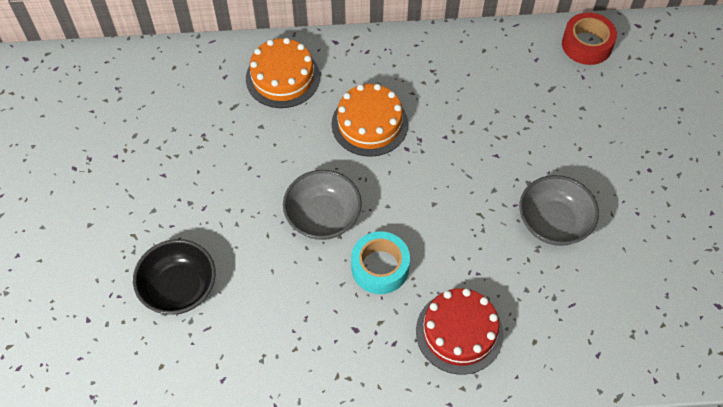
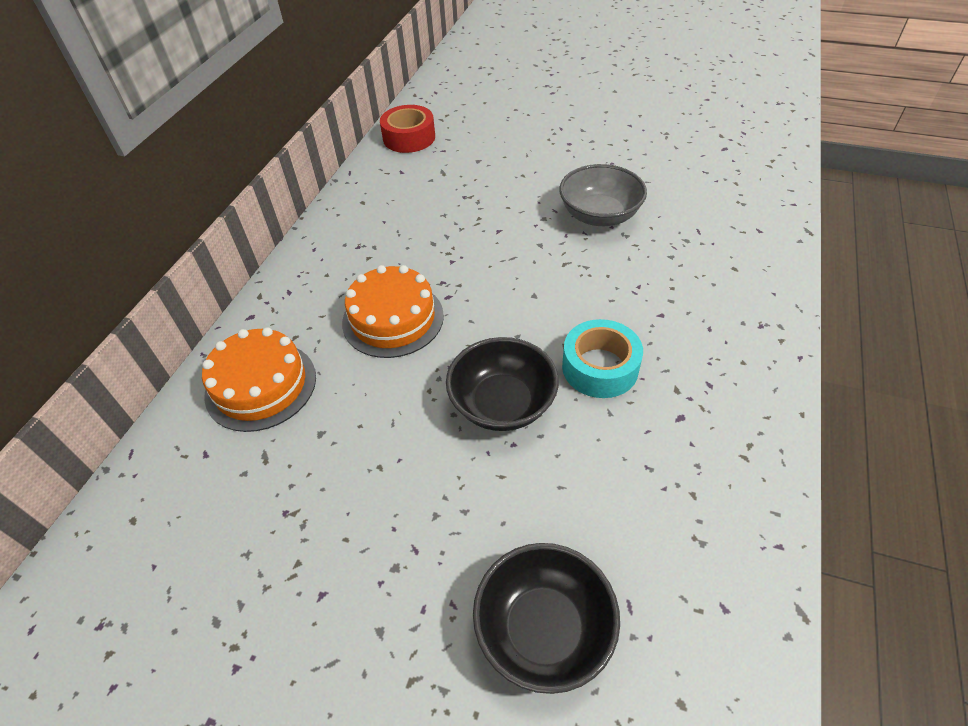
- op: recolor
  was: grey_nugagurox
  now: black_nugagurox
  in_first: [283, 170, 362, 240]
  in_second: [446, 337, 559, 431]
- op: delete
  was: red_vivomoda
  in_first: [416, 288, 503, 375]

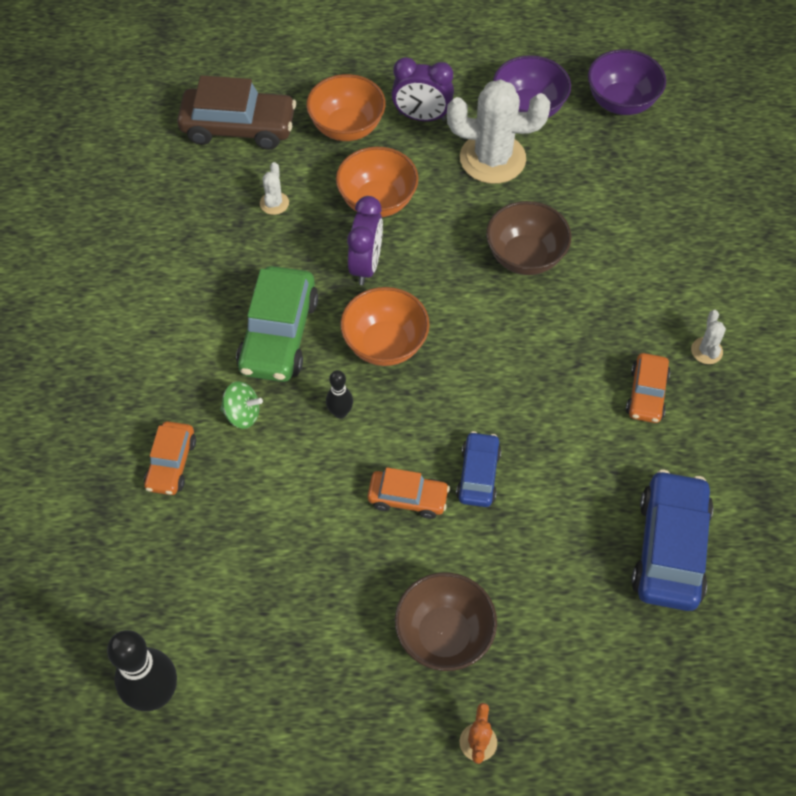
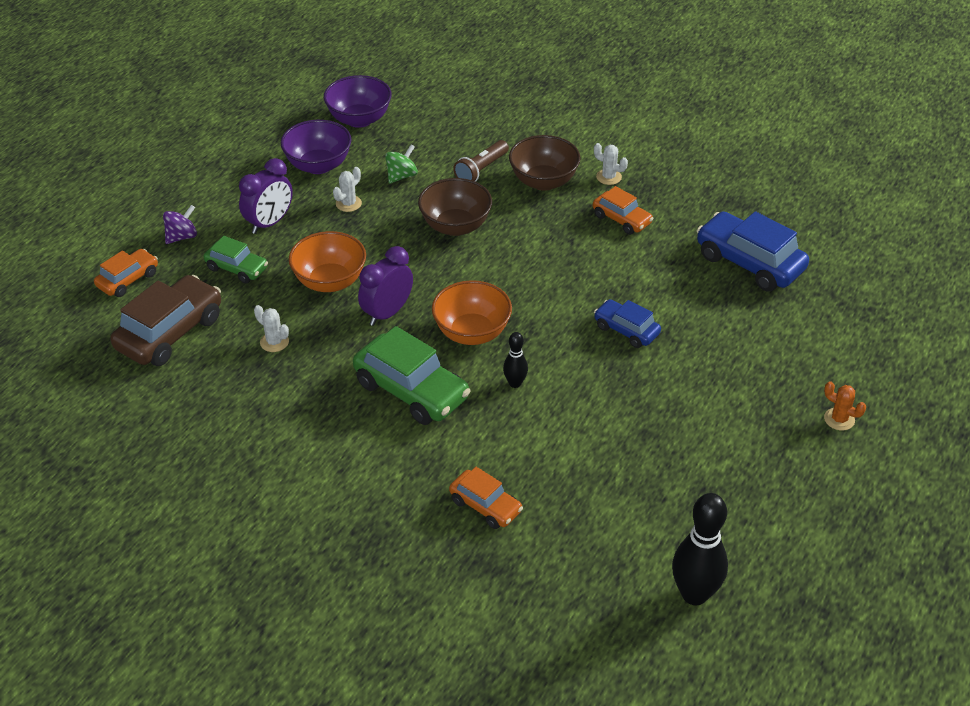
- op: move
  was: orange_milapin
  in_first: [368, 467, 450, 519]
  in_second: [94, 249, 158, 297]
- op: insert
  now: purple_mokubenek
  in_second: [163, 205, 197, 244]
- op: replace
  was: orange_nugagurox
  now: green_milapin
  in_first: [306, 74, 386, 141]
  in_second: [204, 236, 268, 283]
- op: resize
  was: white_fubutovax
  in_first: [447, 79, 550, 184]
  in_second: [333, 167, 362, 212]
  ratio: 0.43
- op: rotate
  was: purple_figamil
  in_first: [347, 196, 383, 285]
  in_second: [358, 246, 413, 326]
  clockwise: -90
- op: move
  was: green_mokubenek
  in_first: [220, 381, 263, 429]
  in_second: [385, 144, 418, 184]
- op: insert
  now: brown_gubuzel
  in_second: [453, 140, 509, 182]
- op: move
  was: brown_nugagurox
  in_first: [395, 572, 497, 671]
  in_second: [509, 135, 581, 191]

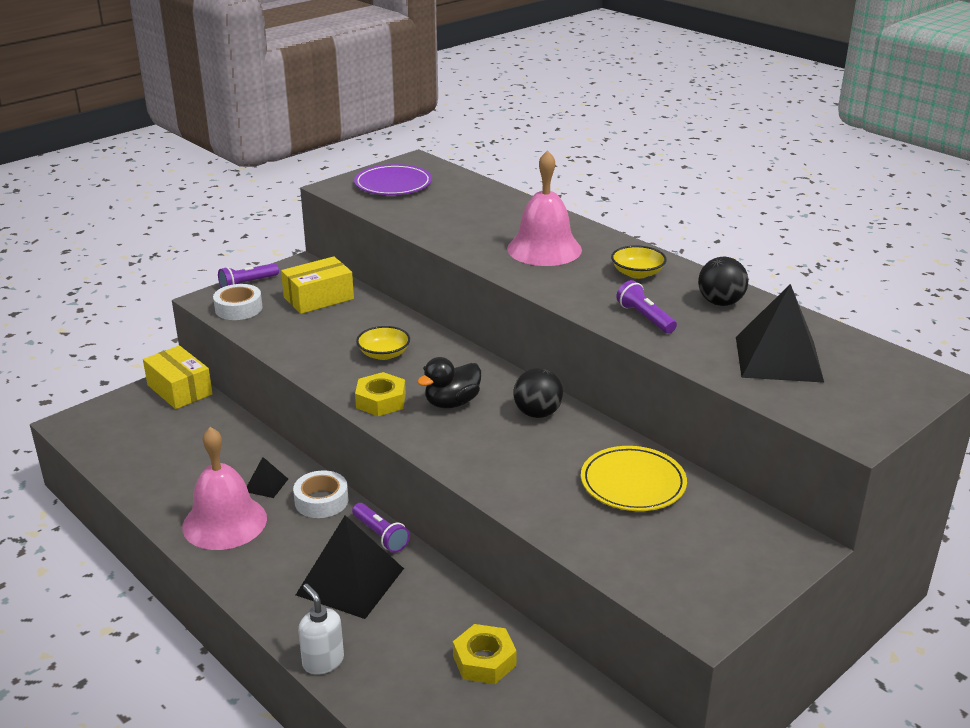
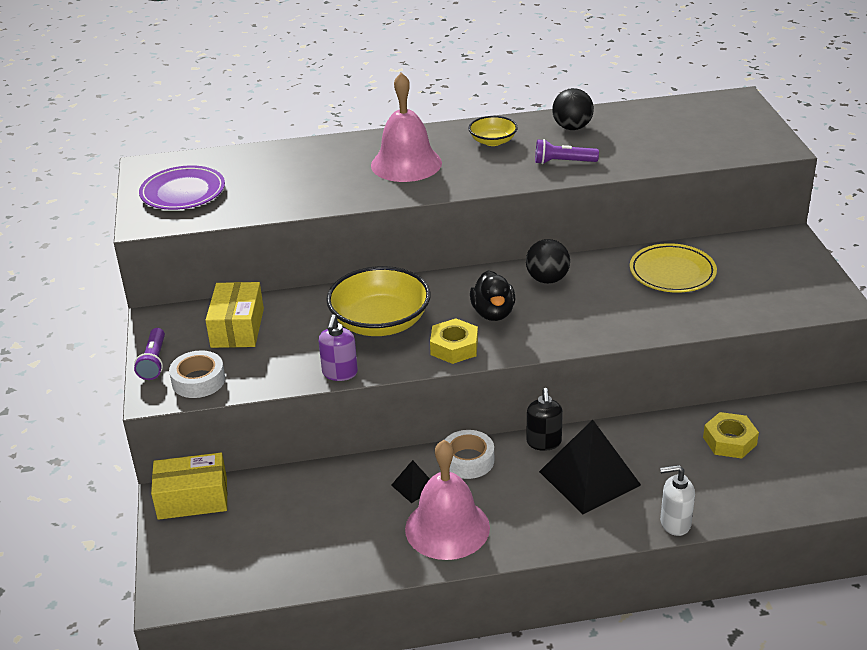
- op: insert
  now: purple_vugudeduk
  in_second: [318, 314, 358, 381]
- op: resize
  was: yellow_nugagurox
  in_first: [356, 326, 410, 360]
  in_second: [326, 266, 431, 336]
  ratio: 1.91
- op: replace
  was: purple_gubuzel
  now: black_vugudeduk
  in_first: [352, 503, 410, 553]
  in_second: [526, 388, 563, 451]
- op: delete
  was: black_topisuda
  in_first: [736, 284, 824, 383]

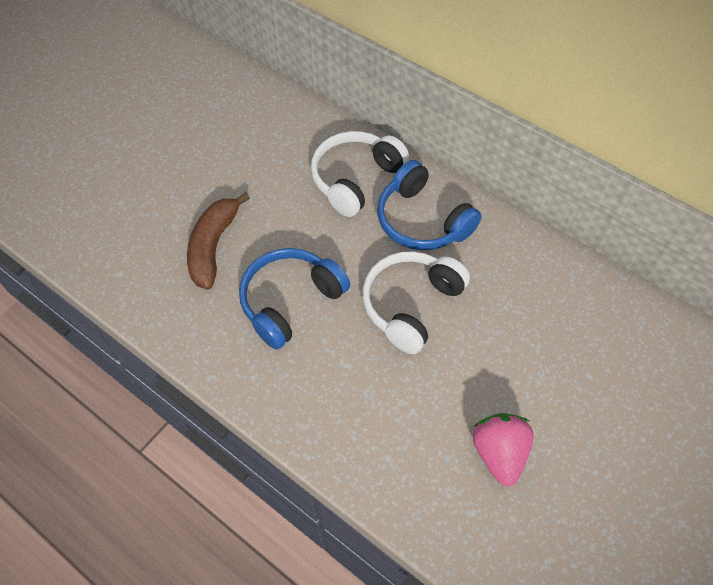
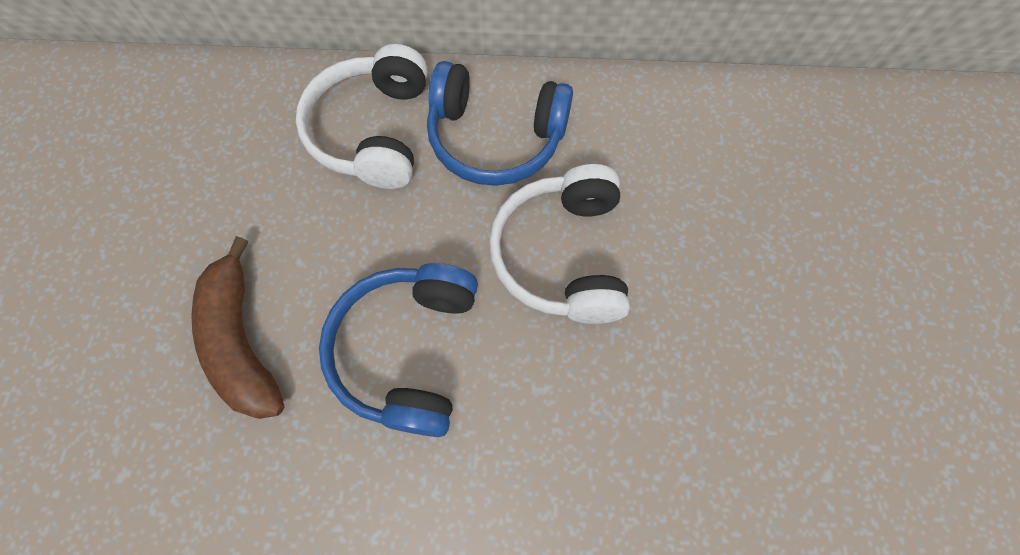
- op: delete
  was: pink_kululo
  in_first: [473, 413, 534, 487]

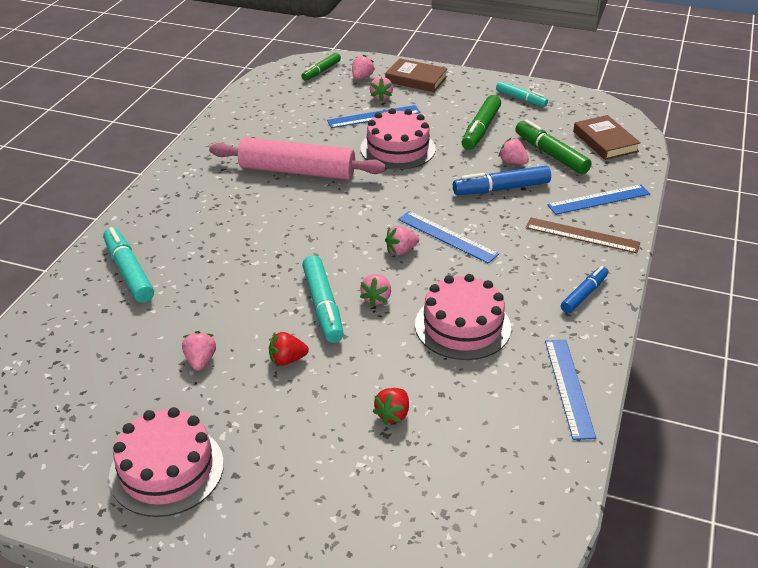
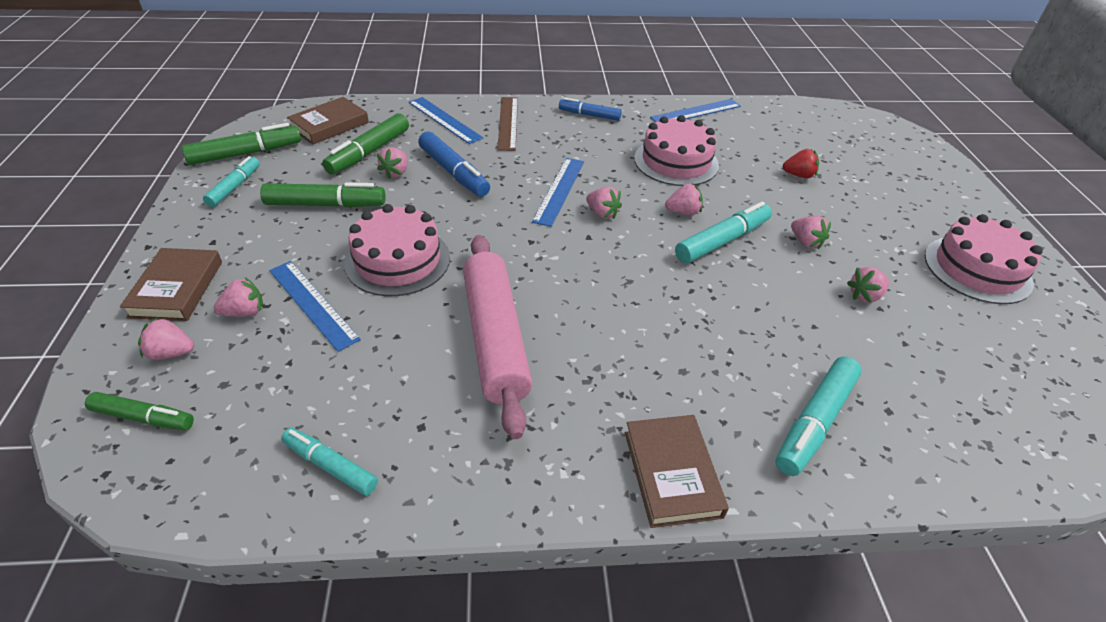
- op: insert
  now: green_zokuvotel
  in_second: [182, 123, 301, 165]
- op: insert
  now: turquoise_zokuvotel
  in_second: [281, 428, 378, 496]
- op: insert
  now: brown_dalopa
  in_second: [625, 415, 729, 528]
- op: recolor
  was: red_kululo
  now: pink_kululo
  in_first: [269, 332, 309, 366]
  in_second: [791, 216, 831, 249]

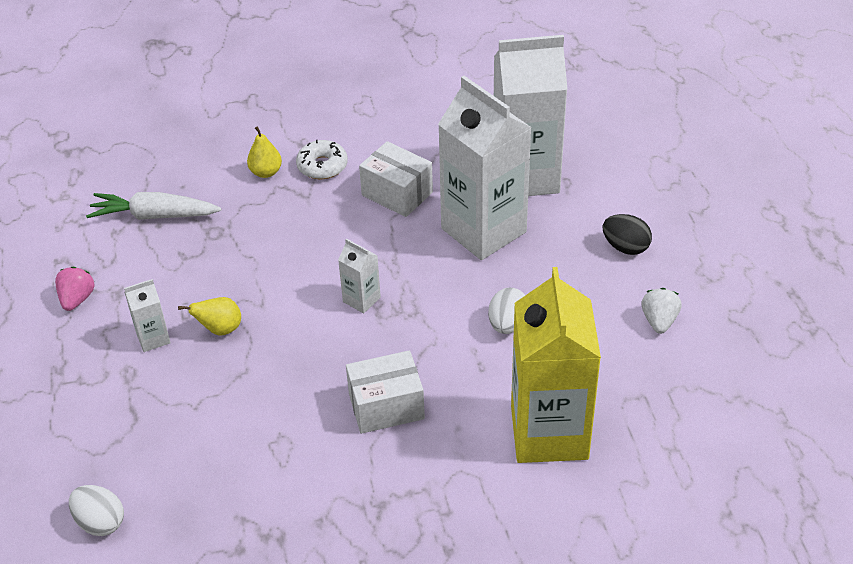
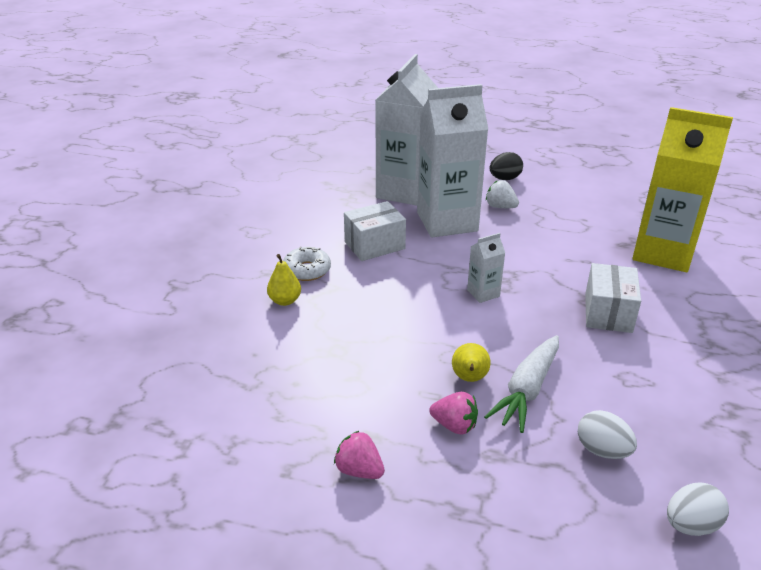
- op: replace
  was: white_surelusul
  now: pink_kululo
  in_first: [124, 279, 171, 352]
  in_second: [429, 392, 478, 435]
- op: move
  was: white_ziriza
  in_first: [86, 192, 221, 220]
  in_second: [484, 335, 559, 433]
- op: move
  was: white_kululo
  in_first: [641, 288, 682, 334]
  in_second: [486, 180, 519, 208]
- op: move
  was: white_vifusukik
  in_first: [488, 287, 525, 334]
  in_second: [578, 410, 637, 459]

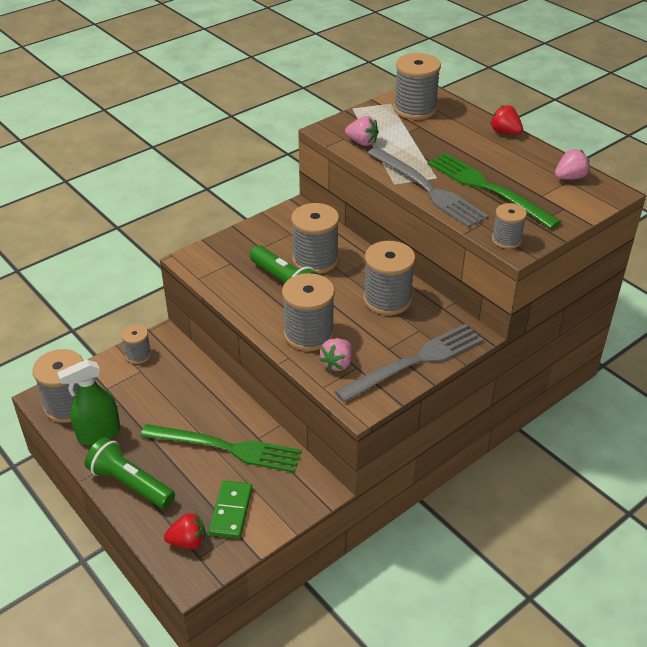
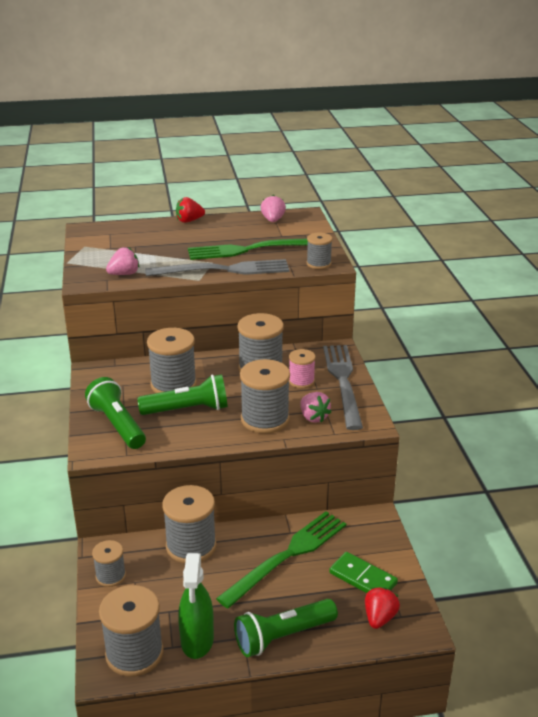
- op: insert
  now: green_gubuzel
  in_second: [85, 377, 146, 449]
- op: move
  was: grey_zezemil
  in_first: [394, 53, 441, 120]
  in_second: [162, 485, 217, 563]
- op: insert
  now: pink_zezemil
  in_second: [289, 349, 316, 388]

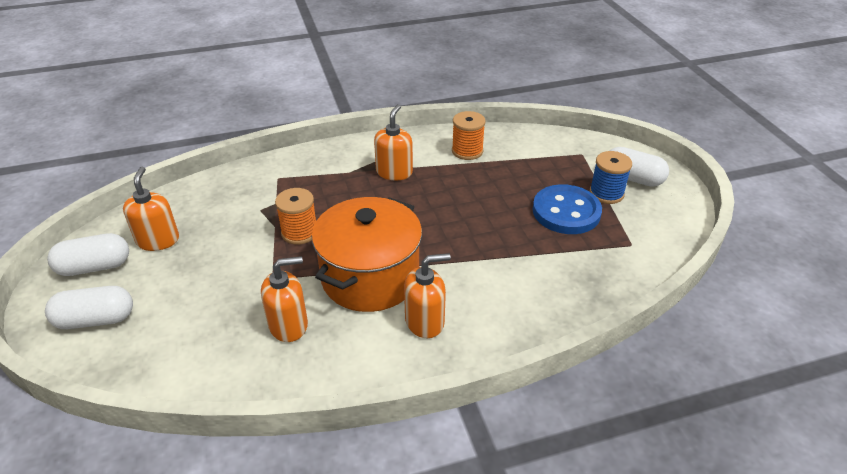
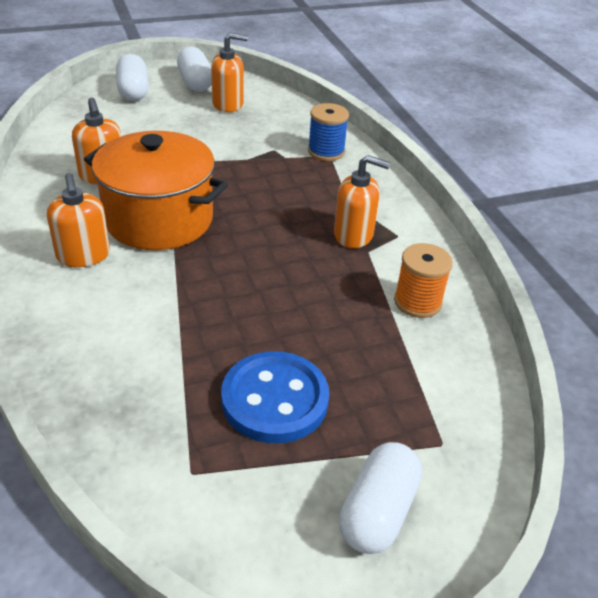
- op: move
  was: blue_zezemil
  in_first: [589, 151, 632, 204]
  in_second: [308, 103, 349, 161]
- op: delete
  was: orange_zezemil
  in_first: [275, 188, 316, 245]

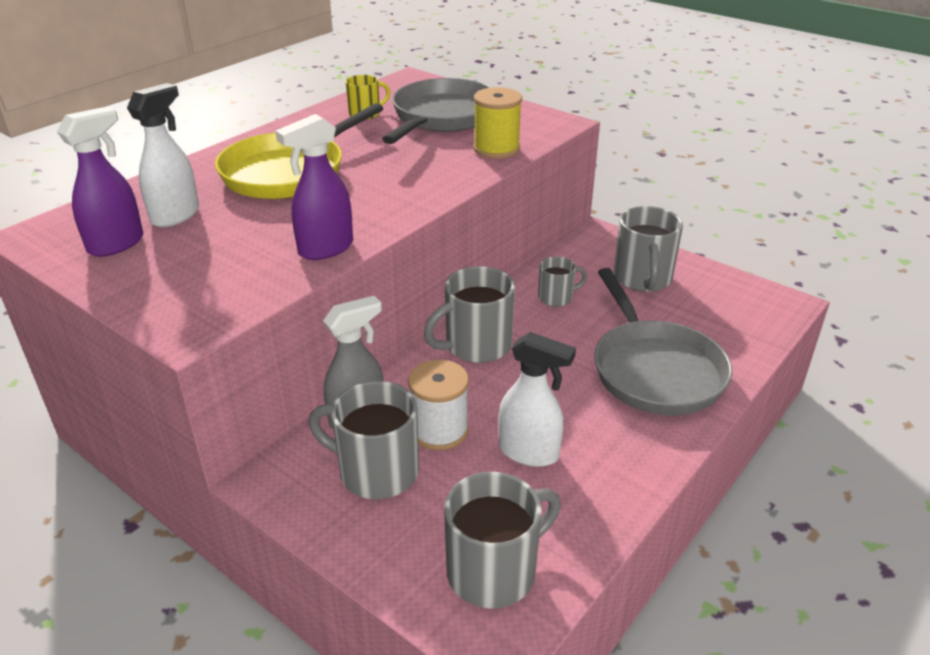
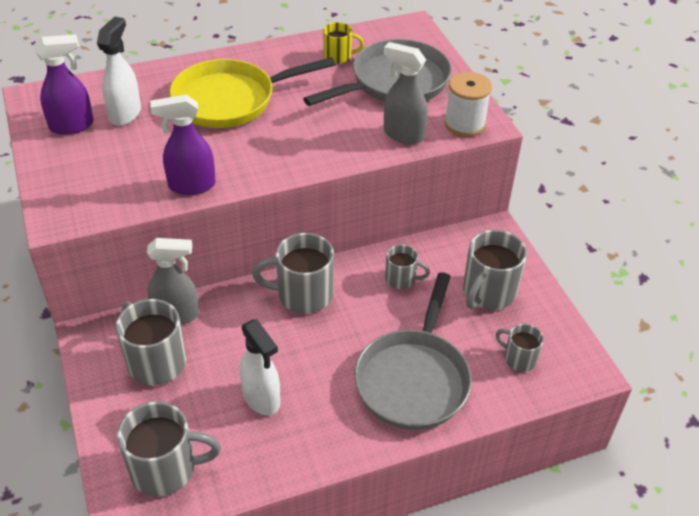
- op: rotate
  was: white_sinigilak
  in_first: [127, 83, 199, 227]
  in_second: [97, 17, 141, 126]
  clockwise: -45
- op: replace
  was: yellow_zezemil
  now: grey_sinigilak
  in_first: [473, 87, 522, 159]
  in_second: [384, 42, 428, 144]
- op: move
  was: white_zezemil
  in_first: [408, 360, 469, 450]
  in_second: [444, 72, 492, 137]
- op: insert
  now: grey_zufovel
  in_second: [496, 324, 544, 372]

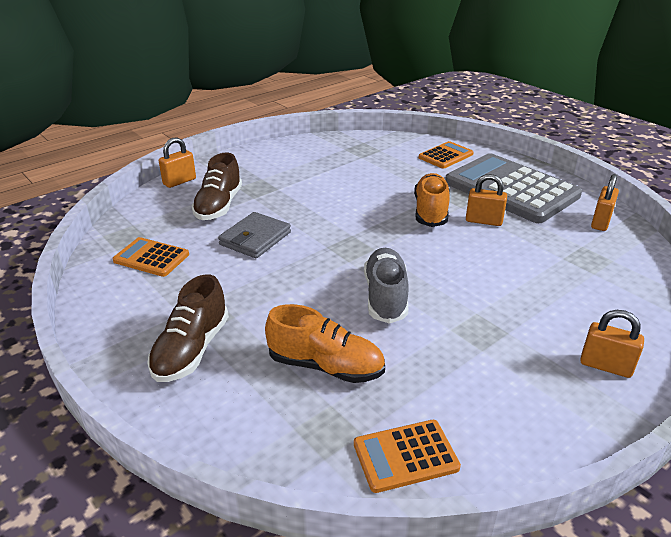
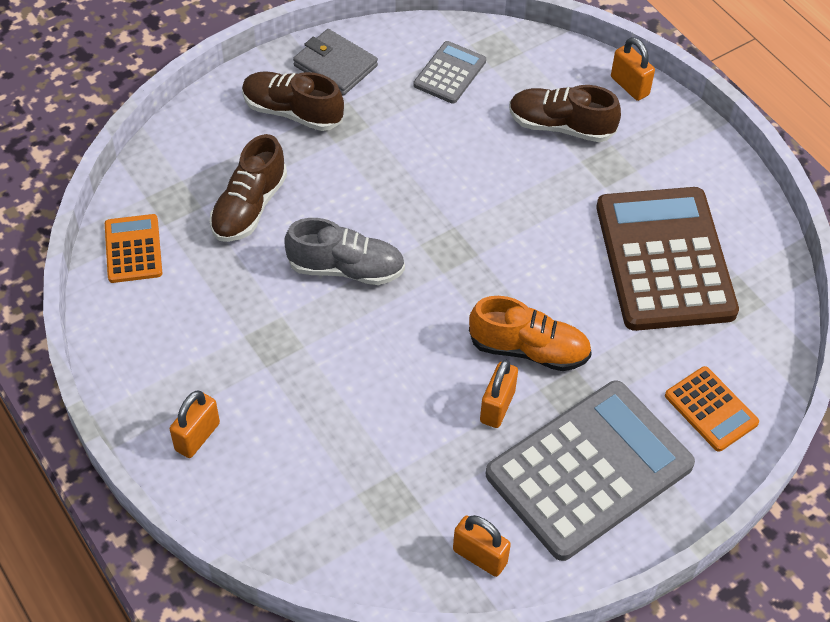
- op: recolor
  was: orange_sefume
  now: brown_sefume
  in_first: [265, 304, 385, 383]
  in_second: [210, 134, 287, 242]
- op: move
  was: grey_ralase
  in_first: [218, 212, 291, 258]
  in_second: [293, 29, 378, 96]
- op: recolor
  was: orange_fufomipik
  now: grey_fufomipik
  in_first: [112, 237, 189, 277]
  in_second: [414, 41, 486, 104]
- op: insert
  now: brown_fufomipik
  in_second: [597, 187, 739, 331]

